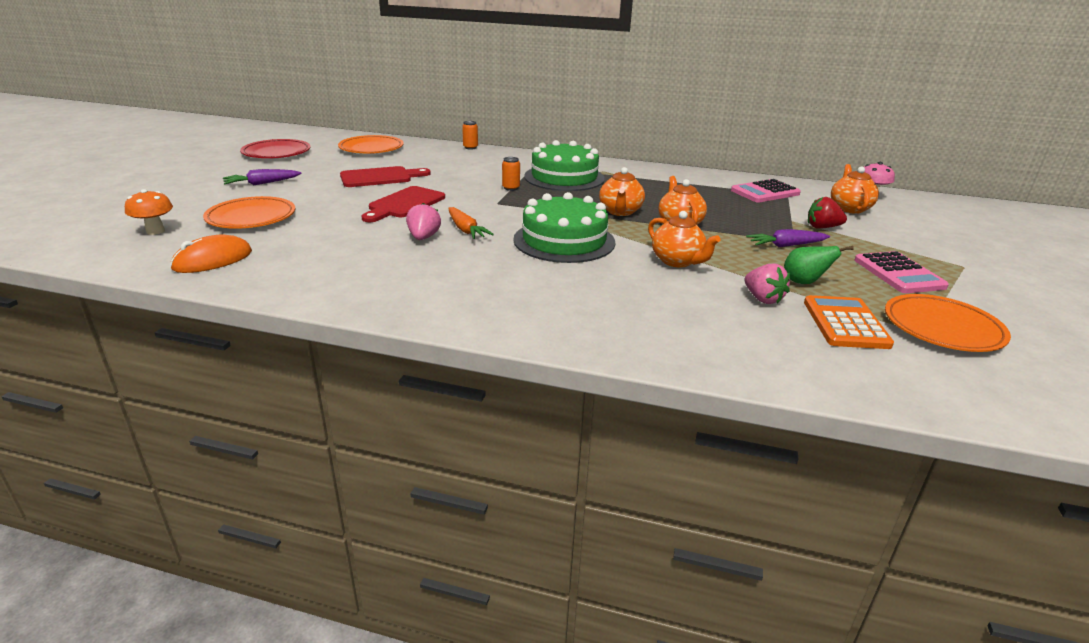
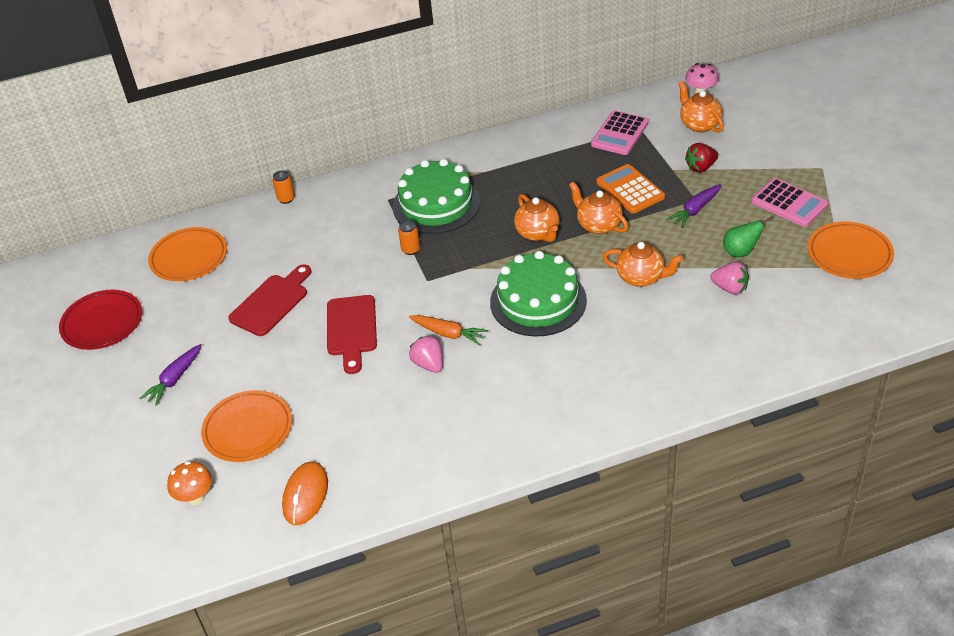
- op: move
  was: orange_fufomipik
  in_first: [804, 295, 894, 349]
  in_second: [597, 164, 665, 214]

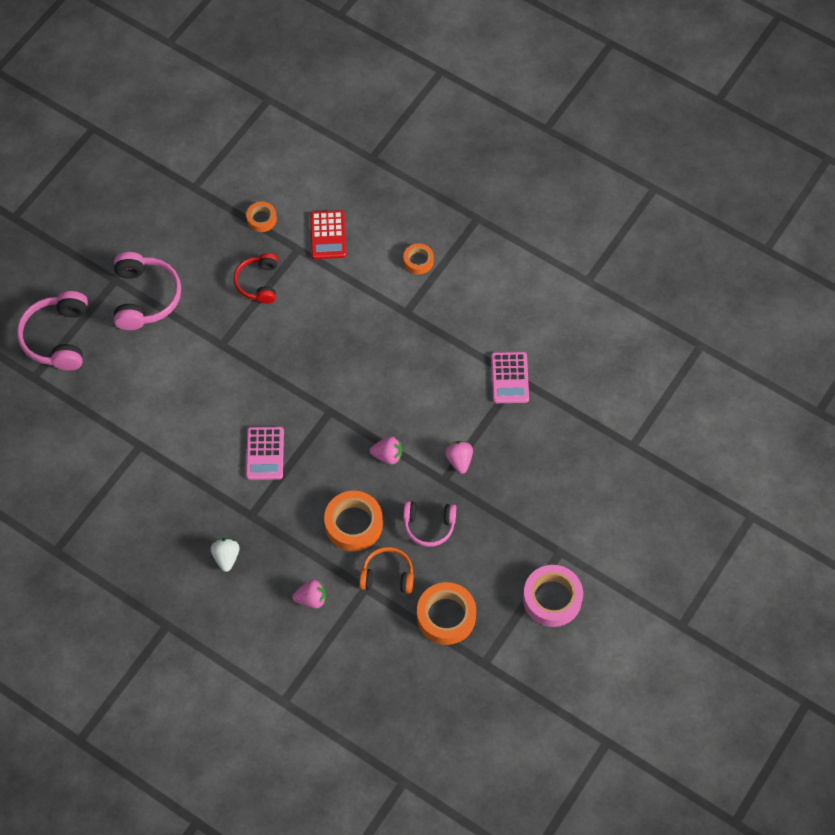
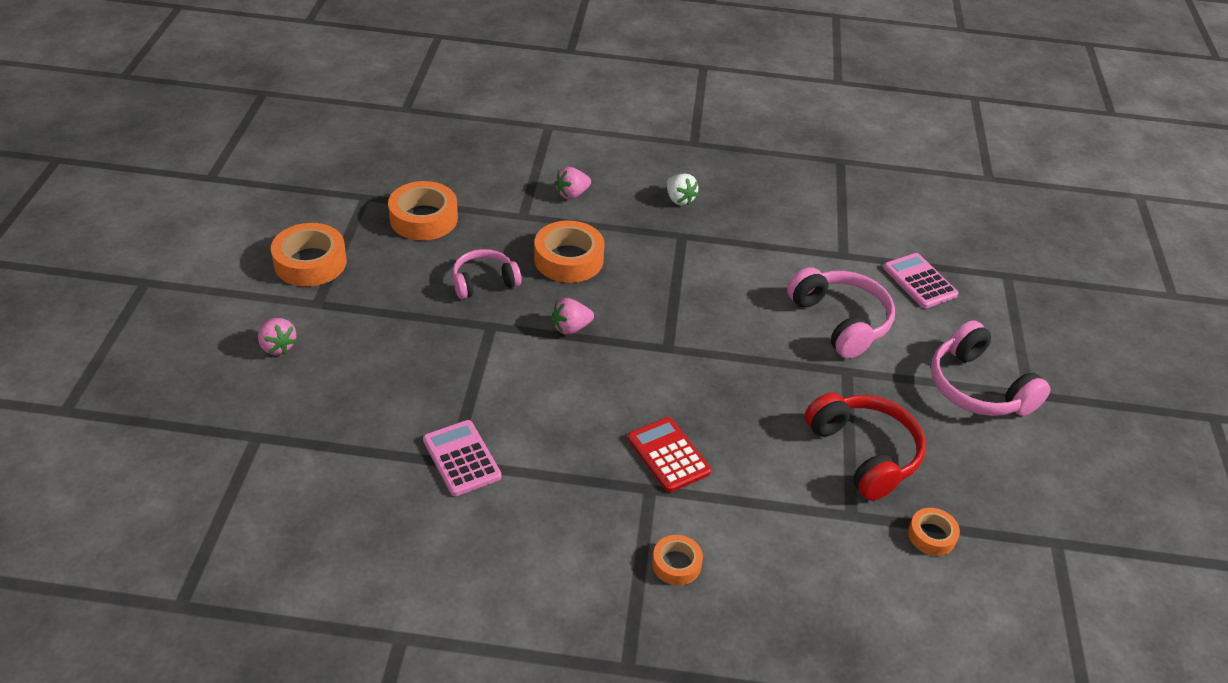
- op: move
  was: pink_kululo
  in_first: [445, 441, 473, 474]
  in_second: [258, 318, 297, 355]
- op: recolor
  was: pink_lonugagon
  now: orange_lonugagon
  in_first: [523, 565, 583, 627]
  in_second: [271, 223, 347, 287]
- op: move
  was: red_fufomipik
  in_first: [310, 210, 346, 259]
  in_second: [628, 417, 711, 492]
- op: move
  was: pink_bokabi
  in_first: [17, 291, 88, 371]
  in_second: [787, 267, 895, 359]
- op: resize
  was: red_bokabi
  in_first: [234, 253, 278, 304]
  in_second: [805, 393, 926, 501]
  ratio: 1.54
- op: move
  was: pink_fufomipik
  in_first: [246, 427, 284, 480]
  in_second: [883, 253, 958, 308]
- op: delete
  was: orange_bokabi
  in_first: [359, 547, 414, 594]

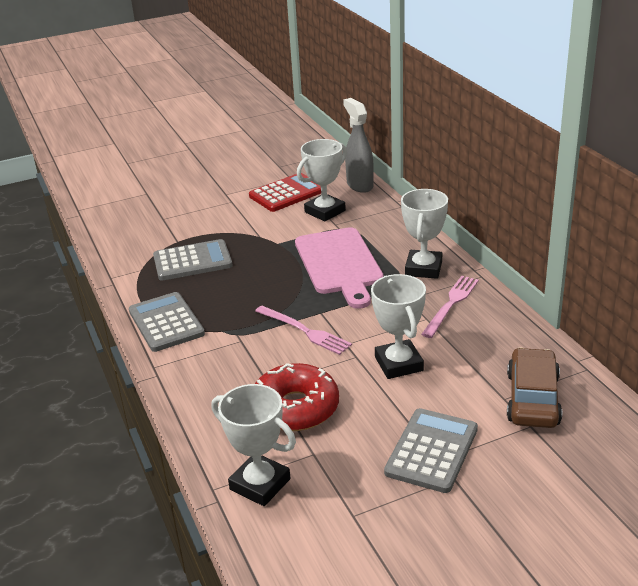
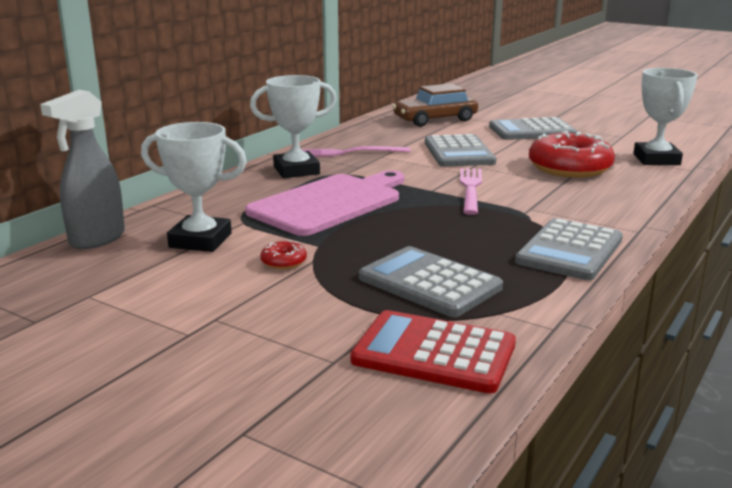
- op: insert
  now: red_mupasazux
  in_second: [260, 240, 307, 269]
- op: move
  was: red_fufomipik
  in_first: [249, 173, 321, 212]
  in_second: [350, 310, 516, 393]
- op: replace
  was: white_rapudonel
  now: grey_fufomipik
  in_first: [371, 274, 426, 379]
  in_second: [425, 134, 496, 167]

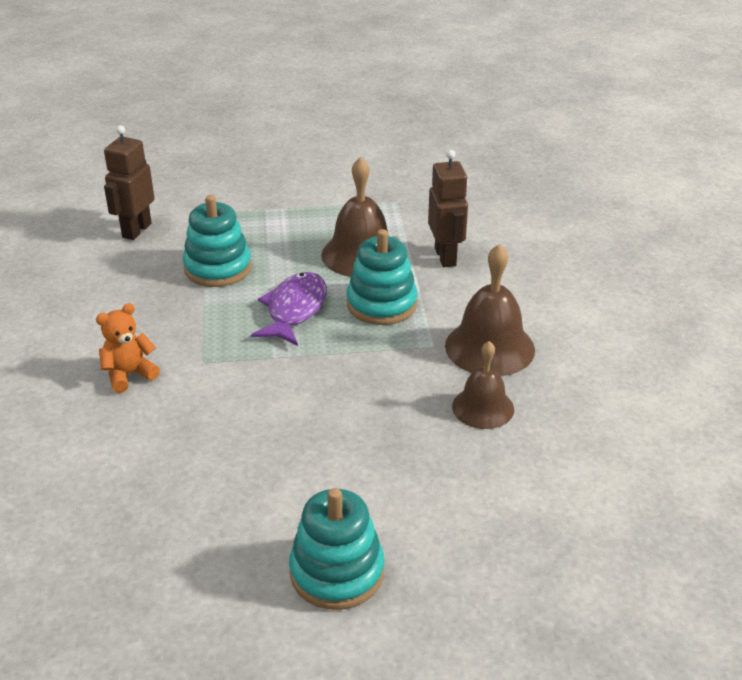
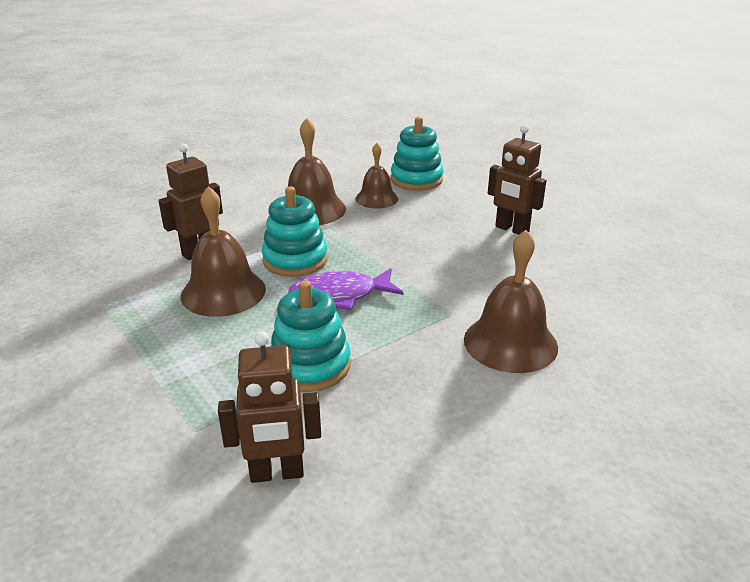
- op: move
  was: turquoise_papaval
  in_first: [289, 488, 384, 610]
  in_second: [391, 117, 444, 190]
- op: replace
  was: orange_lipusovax
  now: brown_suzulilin
  in_first: [96, 303, 160, 393]
  in_second: [464, 230, 558, 373]
- op: insert
  now: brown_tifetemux
  in_second: [488, 125, 547, 235]

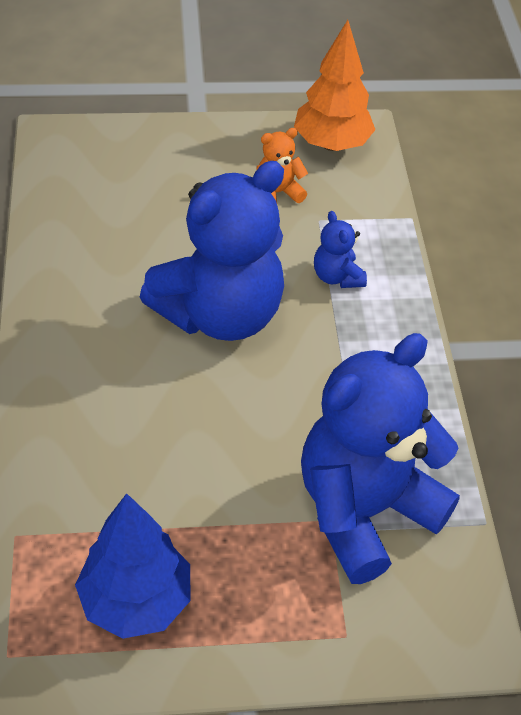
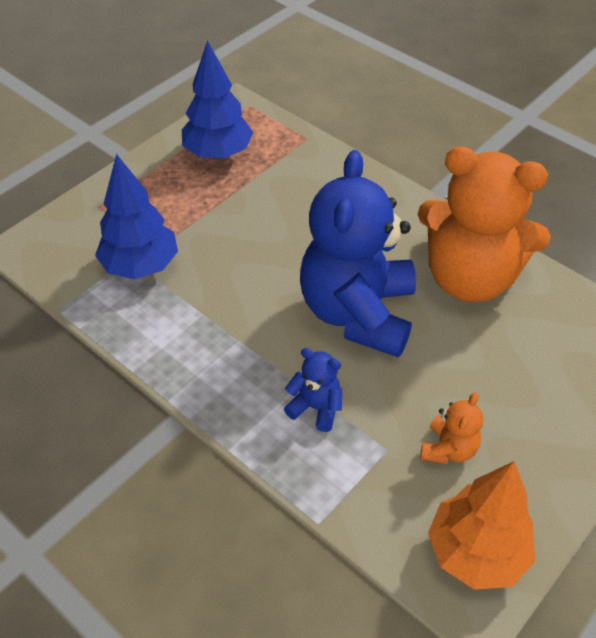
- op: replace
  was: blue_lipusovax
  now: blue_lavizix
  in_first: [301, 333, 460, 584]
  in_second: [95, 154, 178, 279]
- op: insert
  now: orange_lipusovax
  in_second: [418, 146, 551, 302]

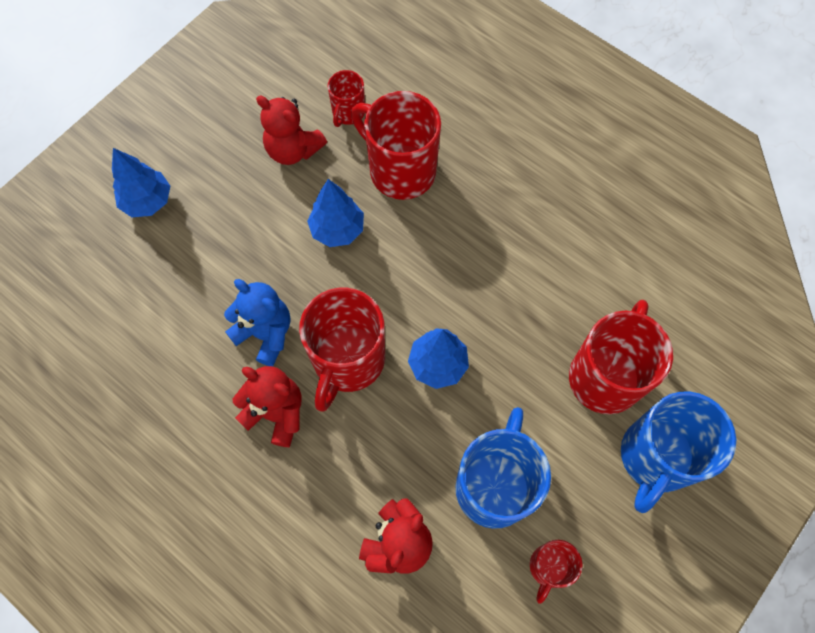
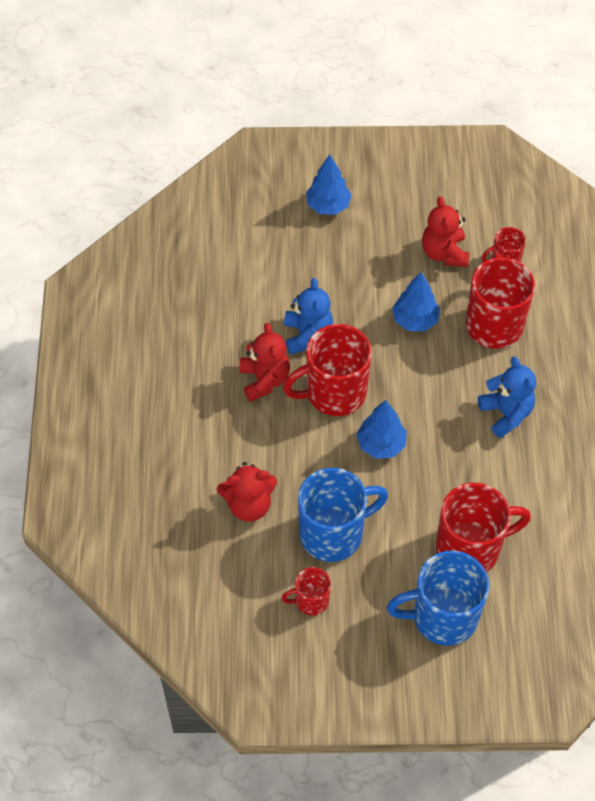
- op: insert
  now: blue_lipusovax
  in_second: [478, 356, 536, 438]

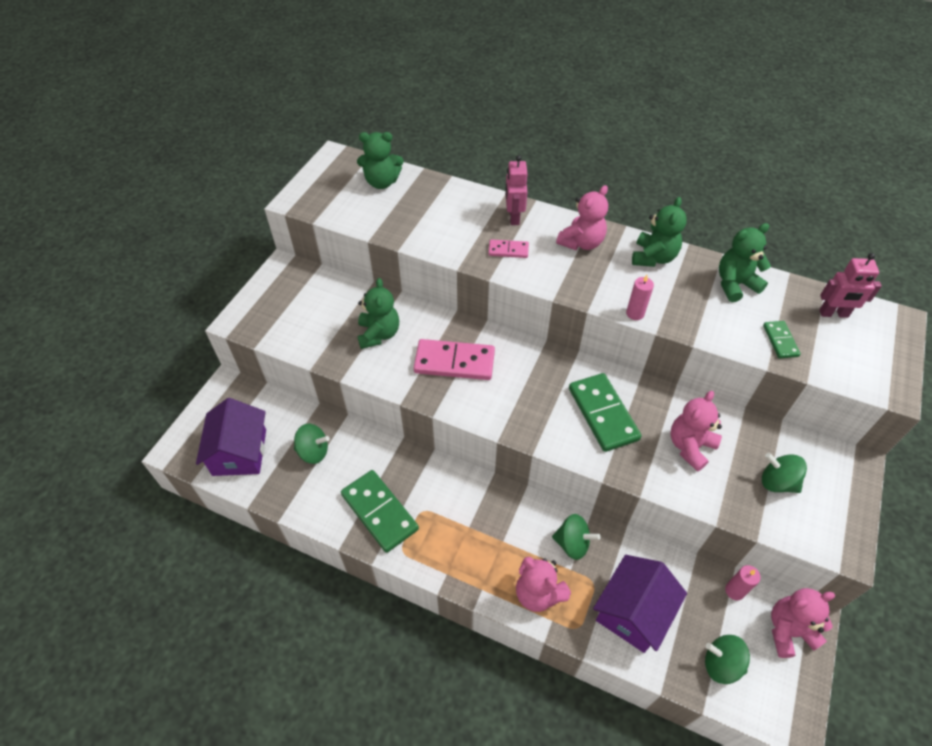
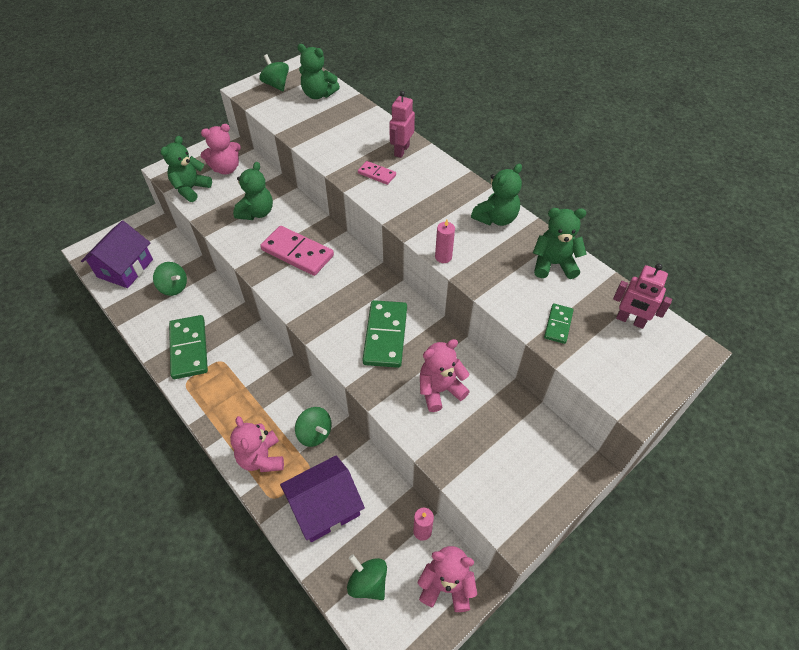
- op: insert
  now: green_lipusovax
  in_second: [160, 136, 212, 202]
- op: move
  was: pink_lipusovax
  in_first: [556, 185, 608, 250]
  in_second: [201, 124, 241, 175]
- op: move
  was: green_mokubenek
  in_first: [762, 453, 807, 493]
  in_second: [260, 54, 289, 91]

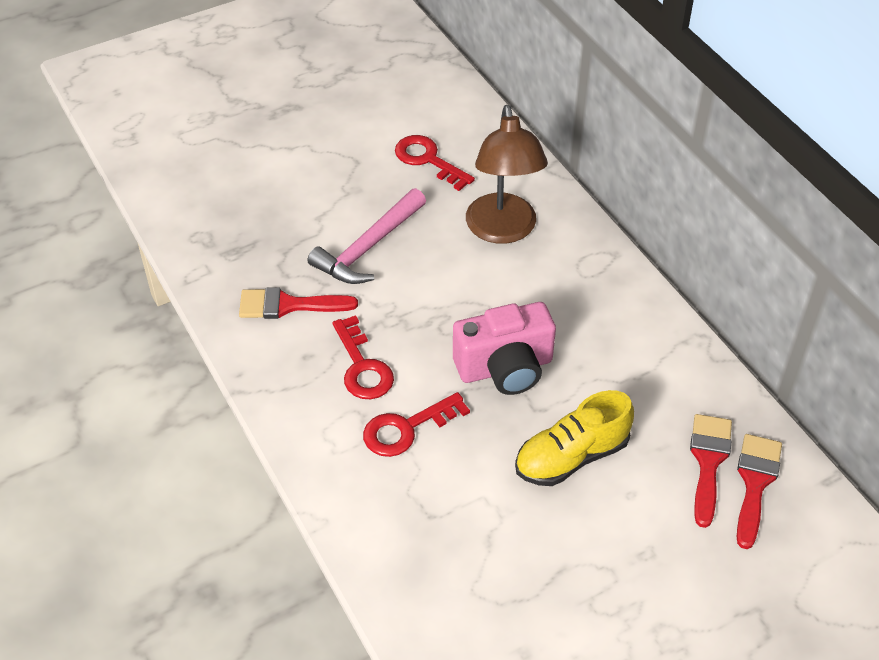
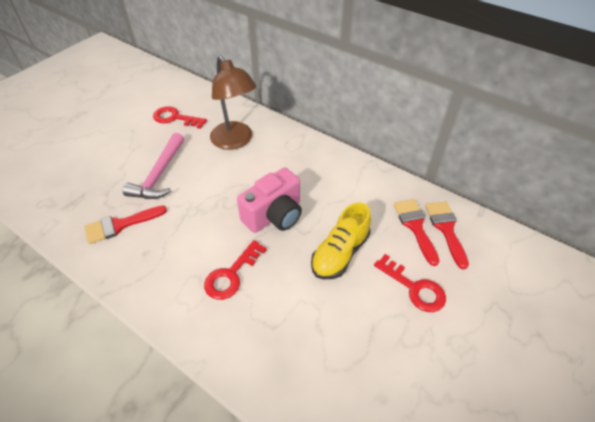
- op: move
  was: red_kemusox
  in_first: [332, 315, 394, 399]
  in_second: [374, 254, 446, 312]

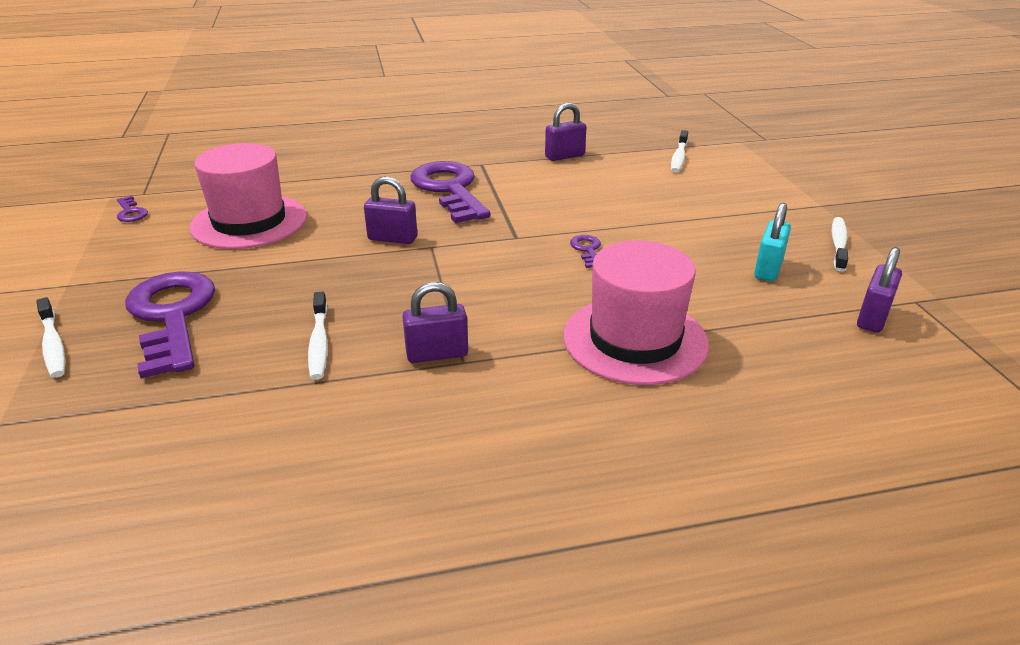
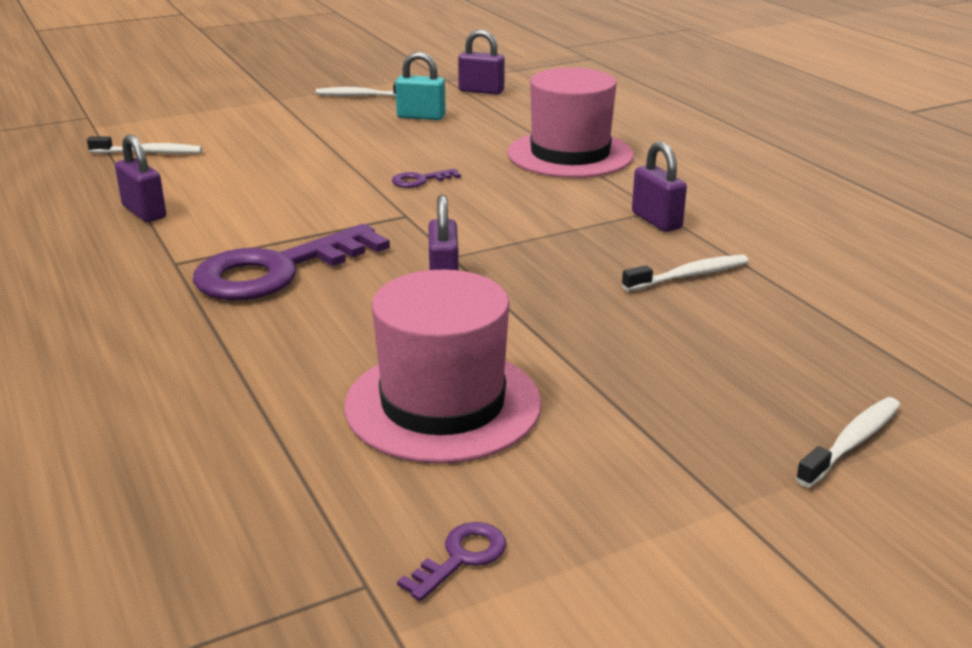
- op: delete
  was: purple_kemusox
  in_first: [125, 271, 215, 378]

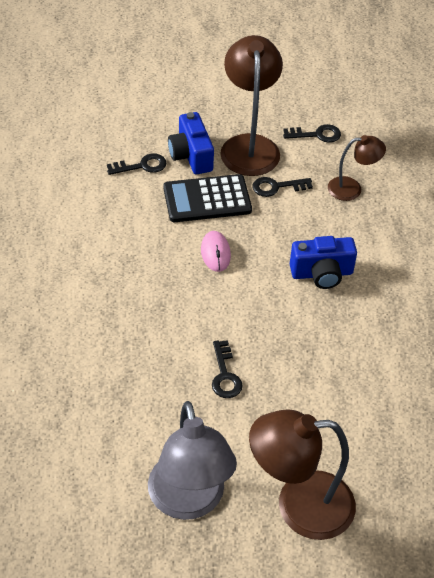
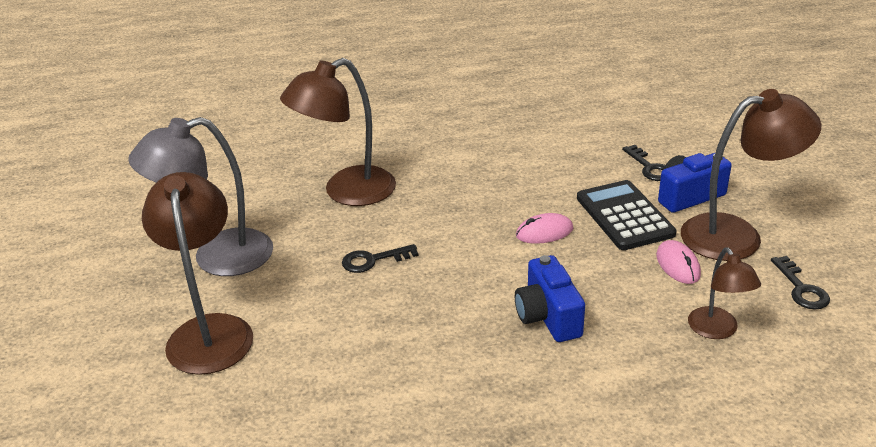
- op: insert
  now: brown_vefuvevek
  in_second: [280, 58, 396, 206]
- op: replace
  was: black_kemusox
  now: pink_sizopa
  in_first: [252, 177, 313, 197]
  in_second: [656, 240, 701, 284]

